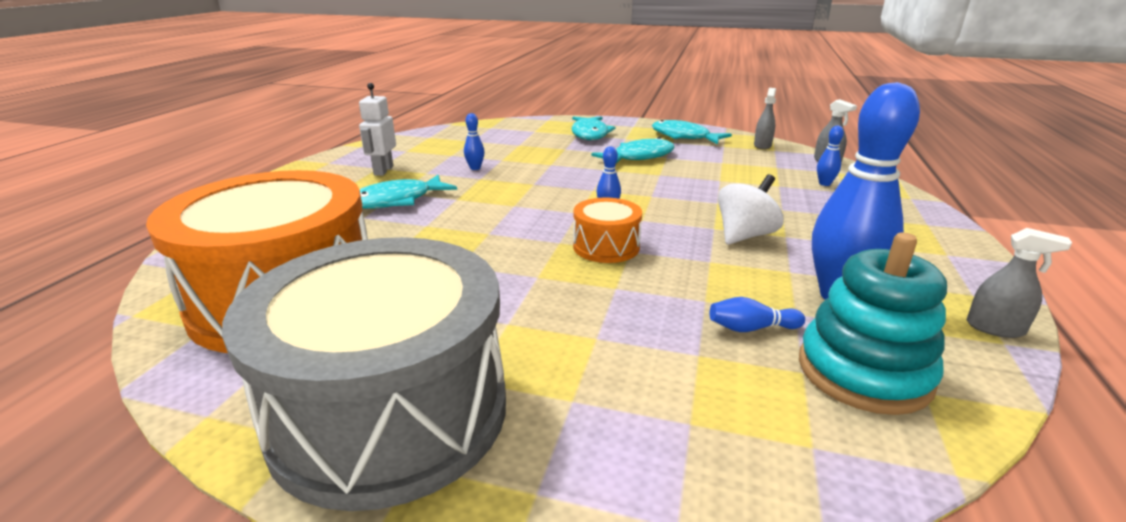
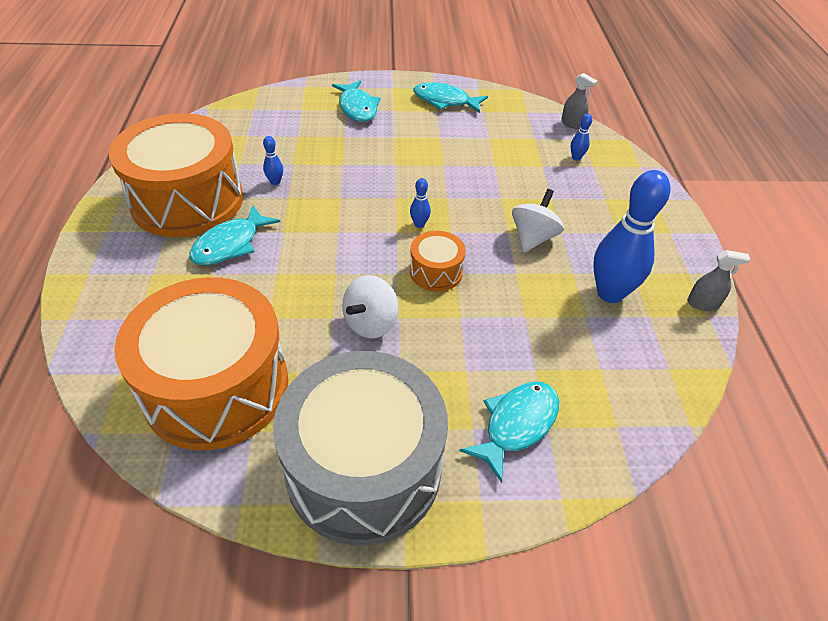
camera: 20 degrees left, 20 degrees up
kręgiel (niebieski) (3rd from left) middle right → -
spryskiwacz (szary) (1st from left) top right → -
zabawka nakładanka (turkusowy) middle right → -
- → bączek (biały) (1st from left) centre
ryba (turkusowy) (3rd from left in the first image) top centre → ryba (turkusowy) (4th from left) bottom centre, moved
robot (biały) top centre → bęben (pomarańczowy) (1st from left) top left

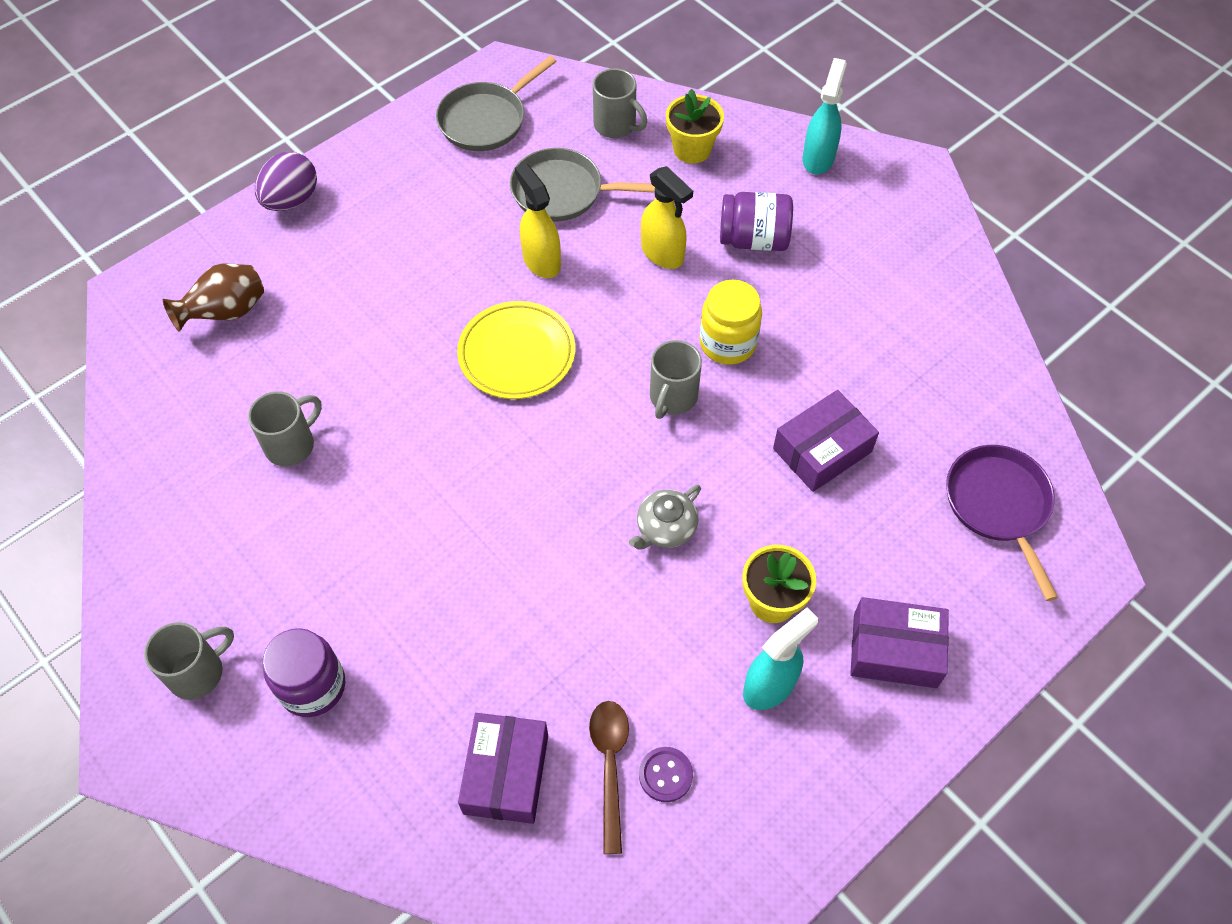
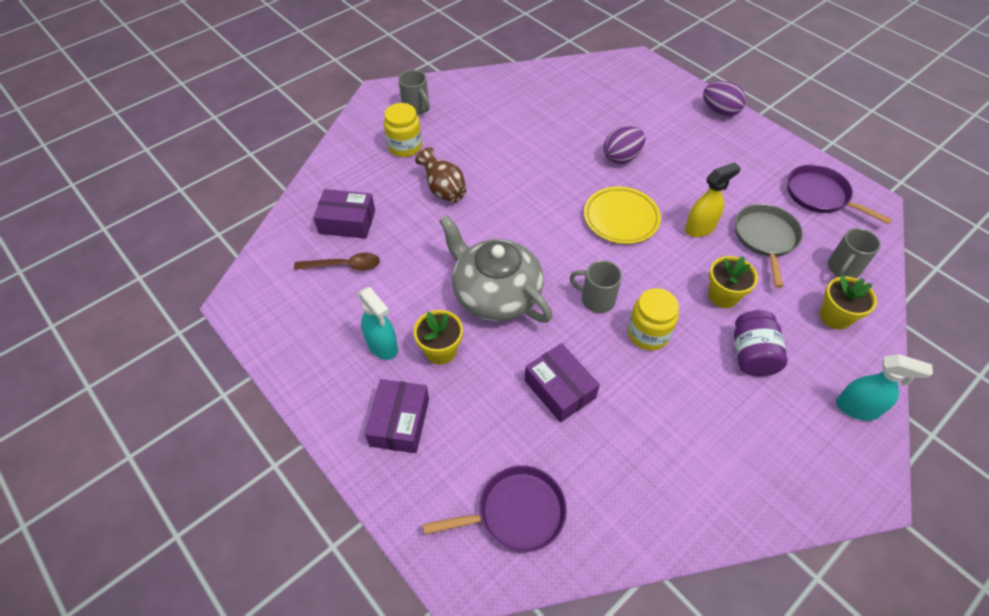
camera: 90 degrees right, 5 degrees down
kubek (szary) (2nd from left) middle left → -
guzik (fioletowy) bottom centre → -
- → jajko (fioletowy) (1st from left) top centre
wazon (brązowy) top left → wazon (brązowy) top centre, moved
spryskiwacz (żółty) (2nd from left) top centre → doniczka (żółty) (2nd from left) middle right
słoik (fioletowy) (1st from left) bottom left → słoik (żółty) (1st from left) top centre
patelnia (szary) (1st from left) top centre → patelnia (fioletowy) (2nd from left) top right
imbryk (szary) centre, x2.24

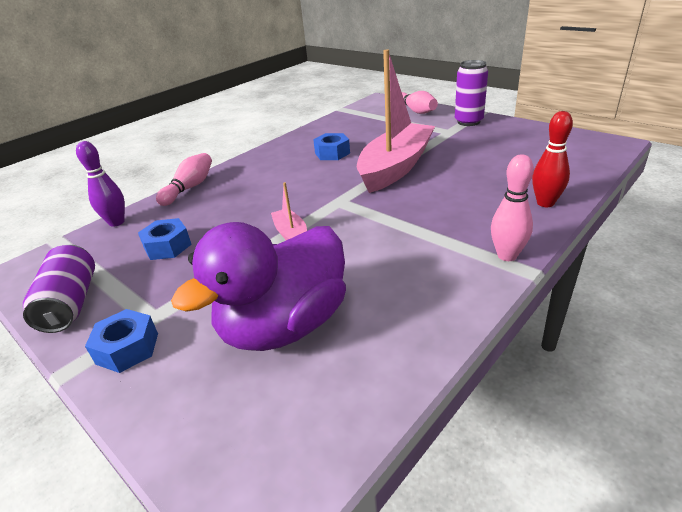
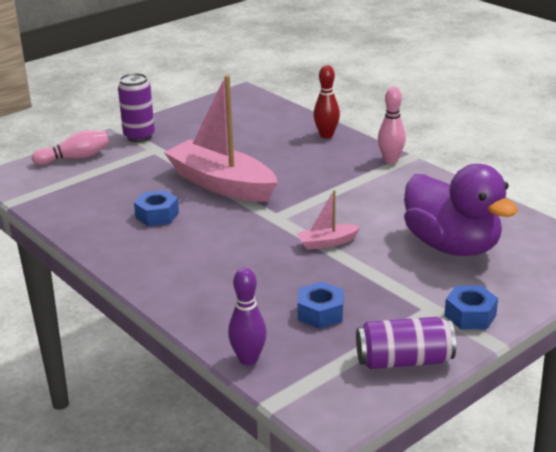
camera: 85 degrees left, 5 degrees down
kręgiel (różowy) (1st from left) middle left → -

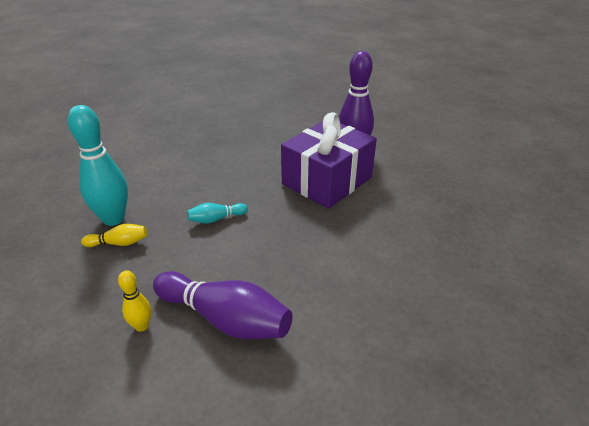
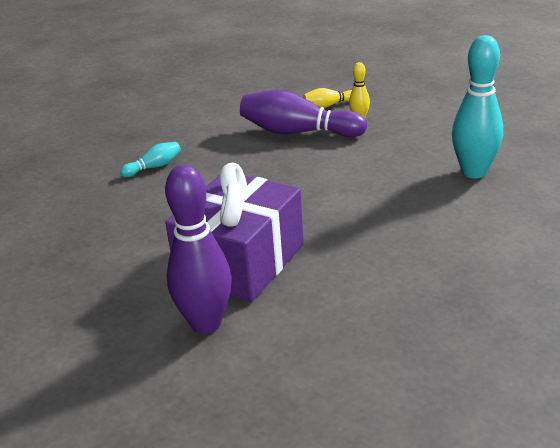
camera: 170 degrees right, 5 degrees down
kręgiel (żółty) (1st from left) middle left → kręgiel (żółty) (1st from left) top centre, moved
kręgiel (turkusowy) (2nd from left in the first image) centre → kręgiel (turkusowy) (1st from left) middle left, moved

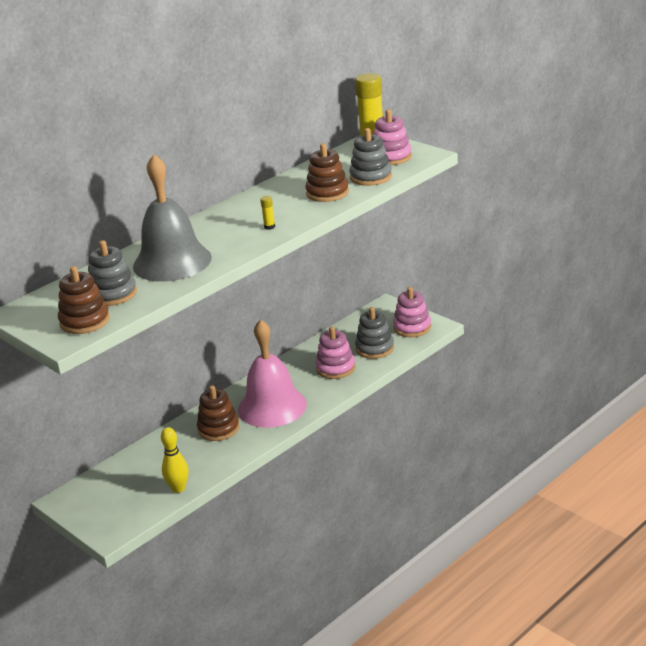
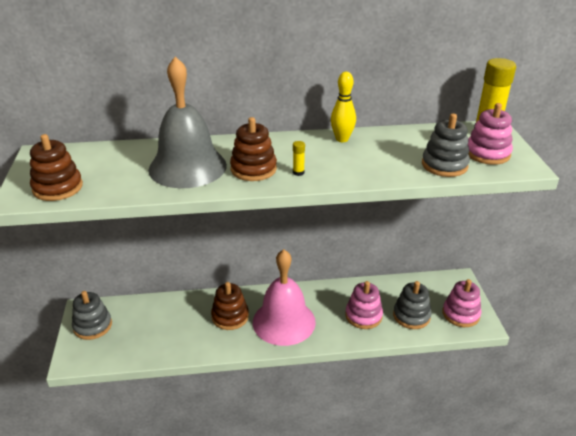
camera: 35 degrees right, 5 degrees up
zabawka nakładanka (szary) (1st from left) middle left → zabawka nakładanka (szary) (1st from left) bottom left, moved
kręgiel (żółty) bottom left → kręgiel (żółty) top centre, moved
zabawka nakładanka (brązowy) (3rd from left) top centre → zabawka nakładanka (brązowy) (3rd from left) centre, moved

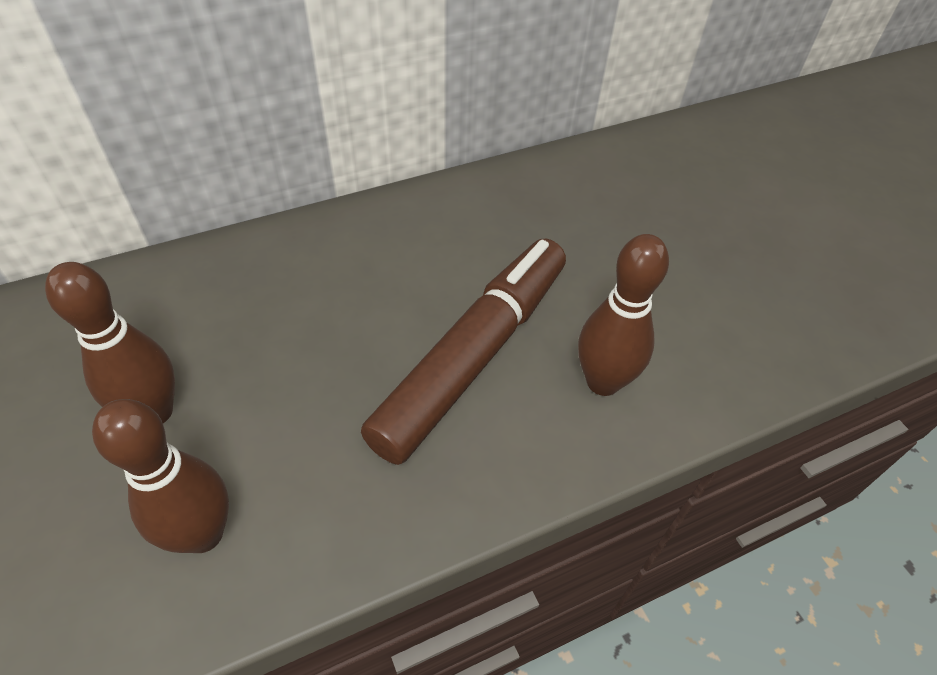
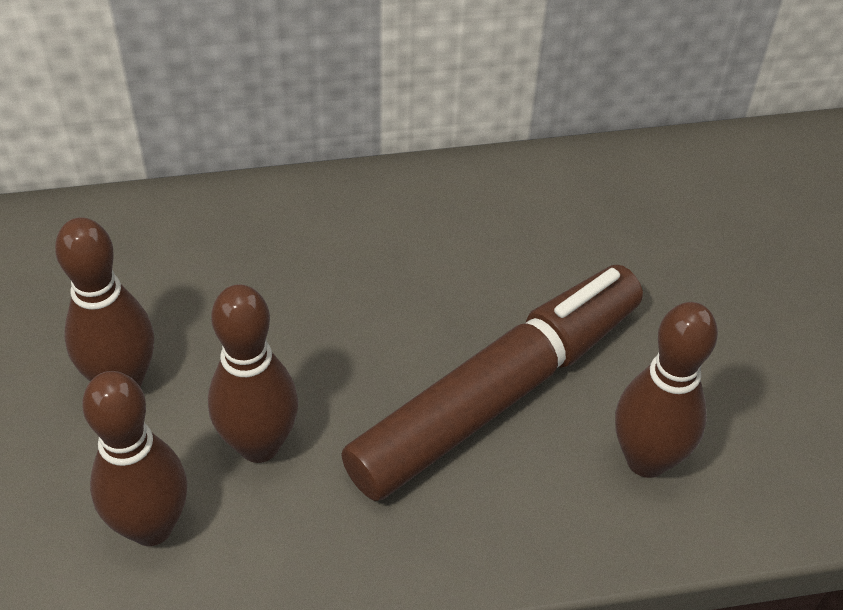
camera: 15 degrees right, 0 degrees up
- → kręgiel (brązowy) (3rd from left) middle left

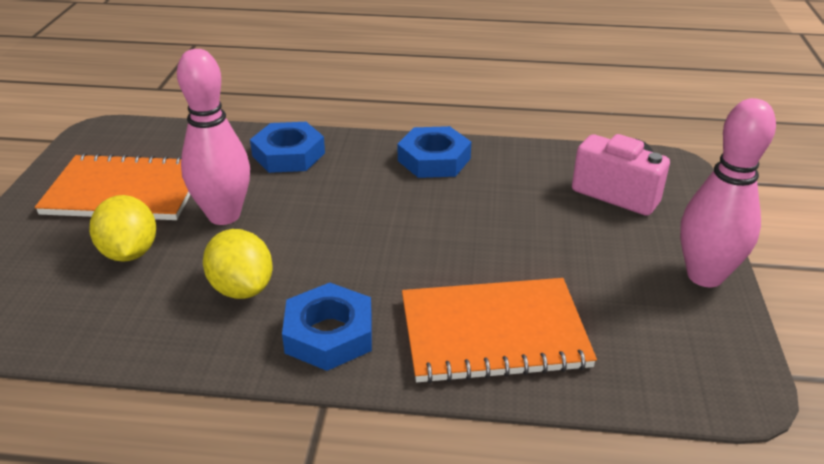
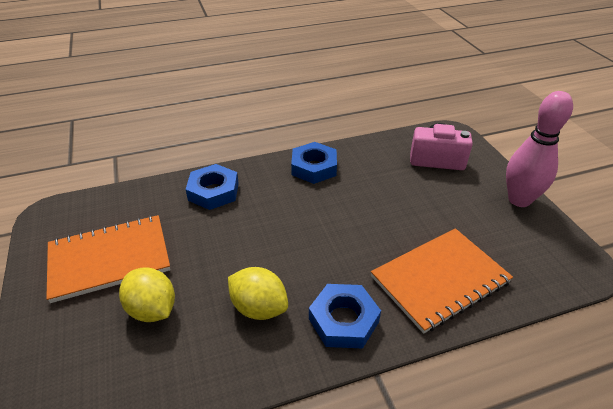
camera: 25 degrees left, 5 degrees up
kręgiel (różowy) (1st from left) top left → -

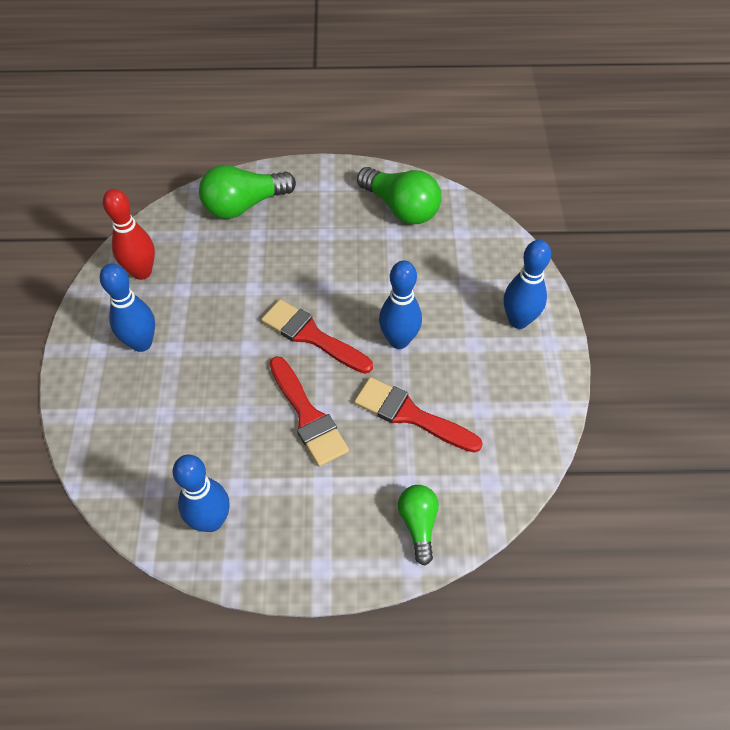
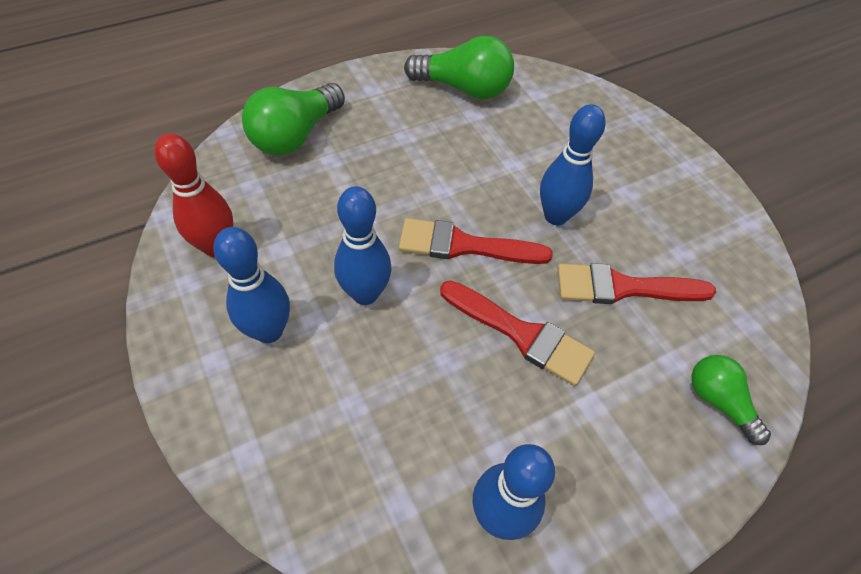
camera: 30 degrees left, 0 degrees up
kręgiel (niebieski) (4th from left in the first image) middle right → kręgiel (niebieski) (2nd from left) centre, moved

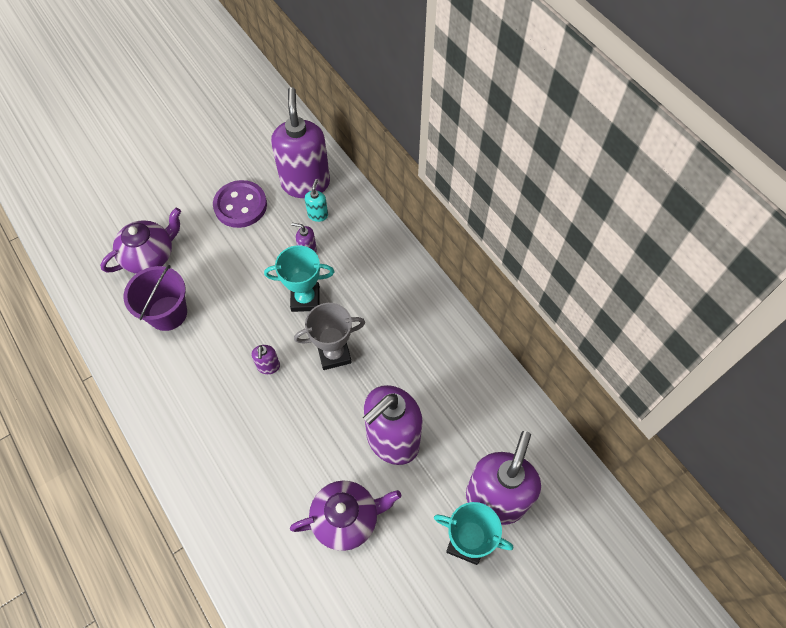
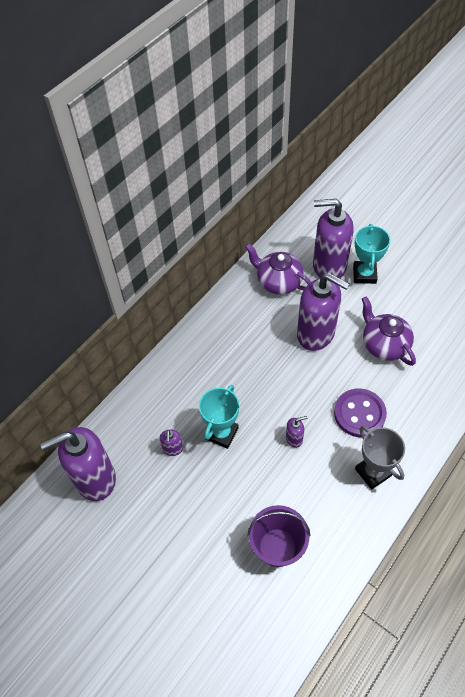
camera: 105 degrees left, 5 degrees down
dozownik mydła (turkusowy) top centre → -
imbryk (fioletowy) (1st from left) middle left → imbryk (fioletowy) (1st from left) centre, moved
guzik (fioletowy) top left → guzik (fioletowy) middle right, moved
puchar (szary) centre → puchar (szary) middle right, moved
puchar (turkusowy) (1st from left) centre, 45 degrees clockwise

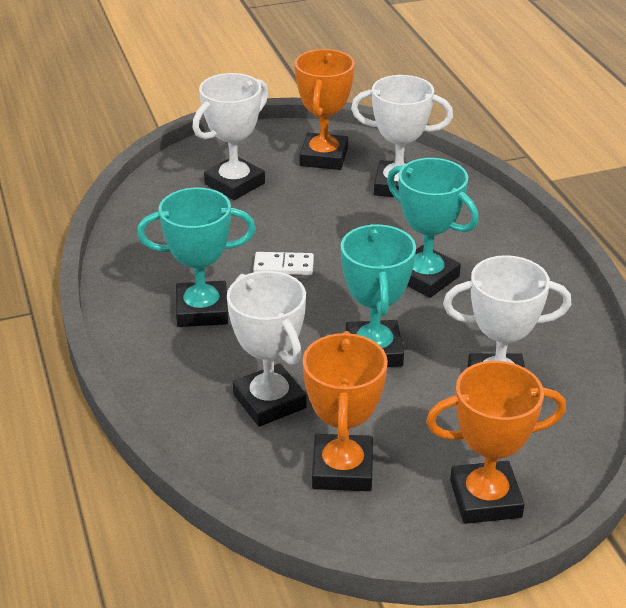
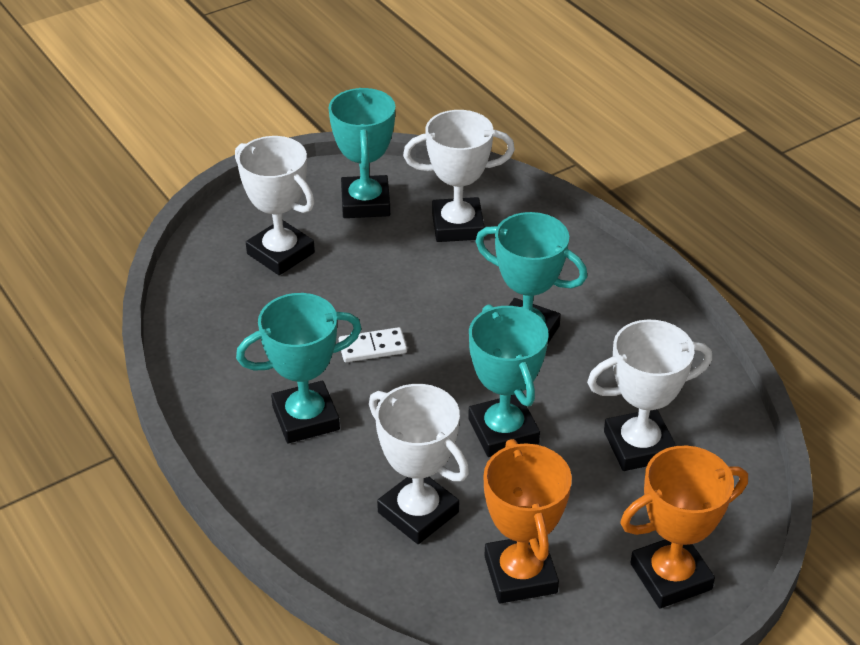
camera: 15 degrees left, 5 degrees up
puchar (pomarańczowy) (1st from left) top centre → puchar (turkusowy) (2nd from left) top centre
puchar (biały) (1st from left) top centre → puchar (biały) (1st from left) top left, 75 degrees counterclockwise

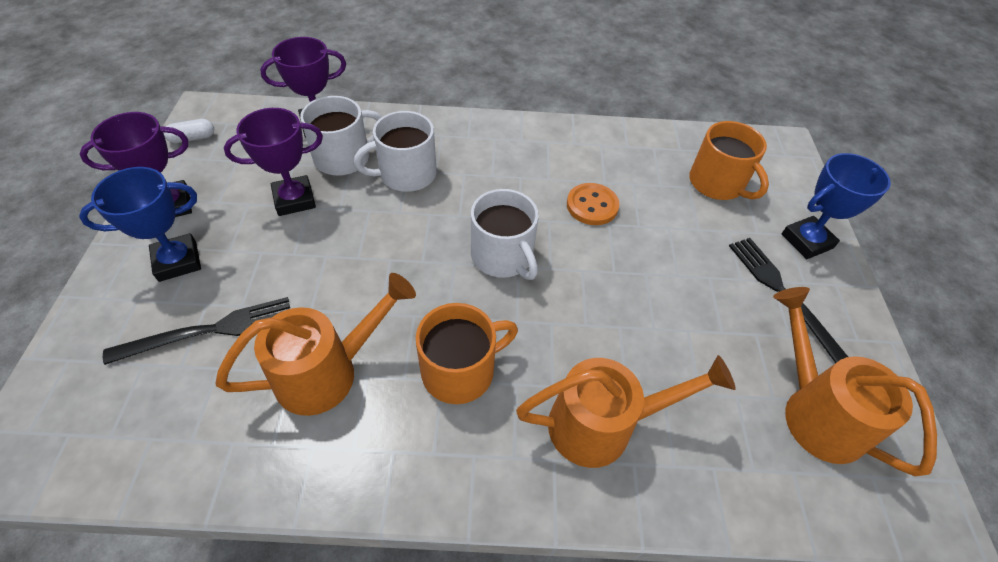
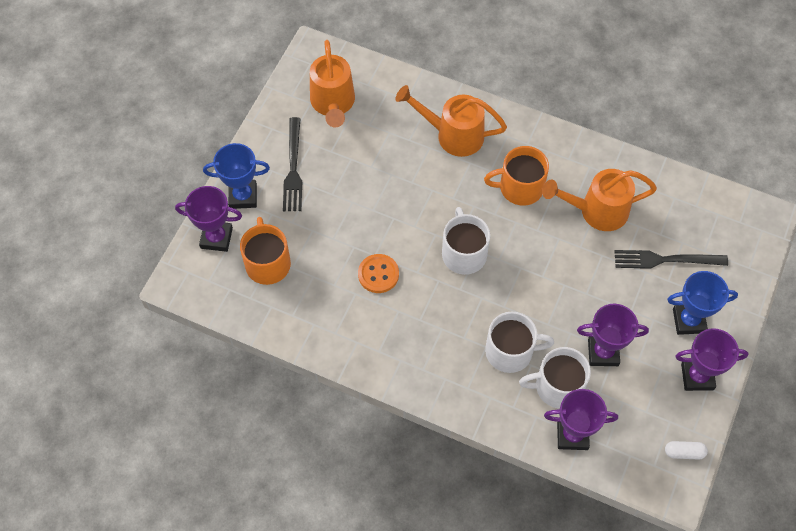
camera: 155 degrees left, 10 degrees up
- → puchar (fioletowy) (1st from left) middle left

